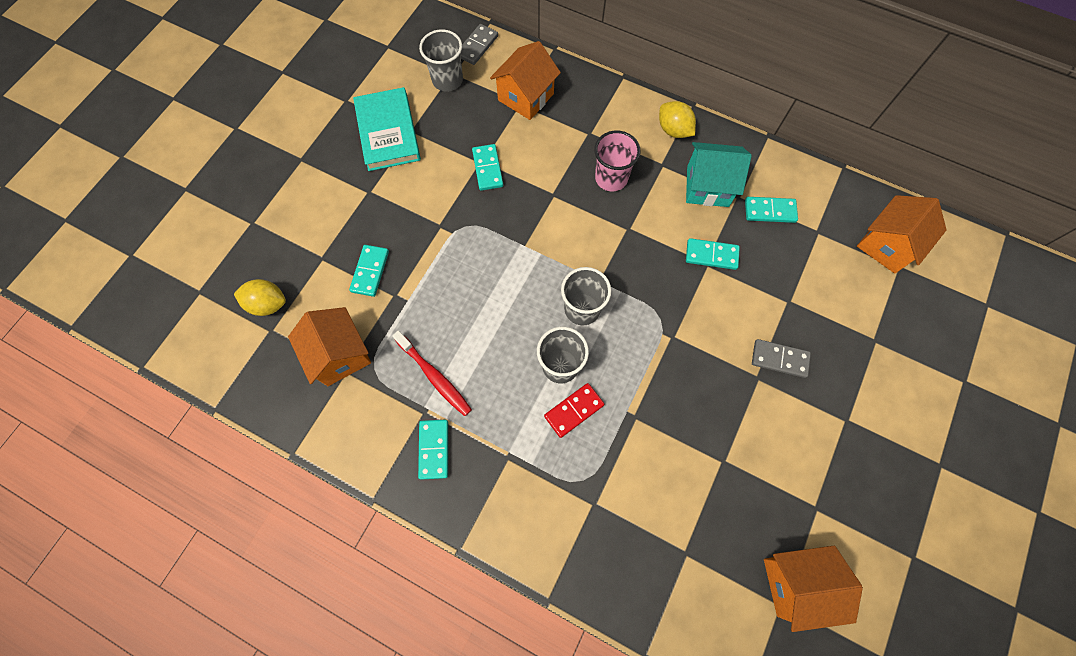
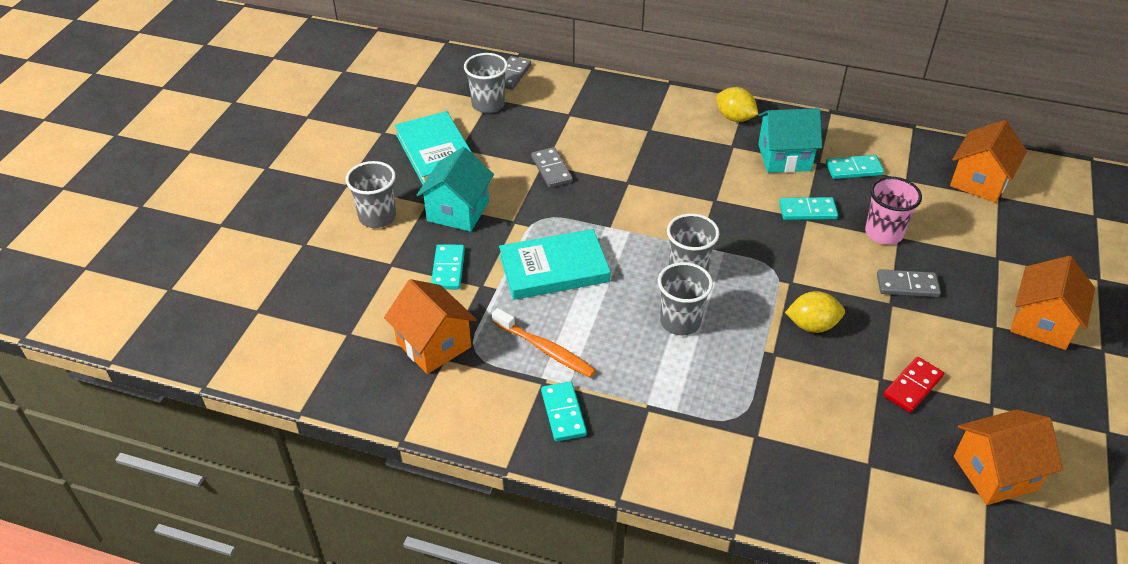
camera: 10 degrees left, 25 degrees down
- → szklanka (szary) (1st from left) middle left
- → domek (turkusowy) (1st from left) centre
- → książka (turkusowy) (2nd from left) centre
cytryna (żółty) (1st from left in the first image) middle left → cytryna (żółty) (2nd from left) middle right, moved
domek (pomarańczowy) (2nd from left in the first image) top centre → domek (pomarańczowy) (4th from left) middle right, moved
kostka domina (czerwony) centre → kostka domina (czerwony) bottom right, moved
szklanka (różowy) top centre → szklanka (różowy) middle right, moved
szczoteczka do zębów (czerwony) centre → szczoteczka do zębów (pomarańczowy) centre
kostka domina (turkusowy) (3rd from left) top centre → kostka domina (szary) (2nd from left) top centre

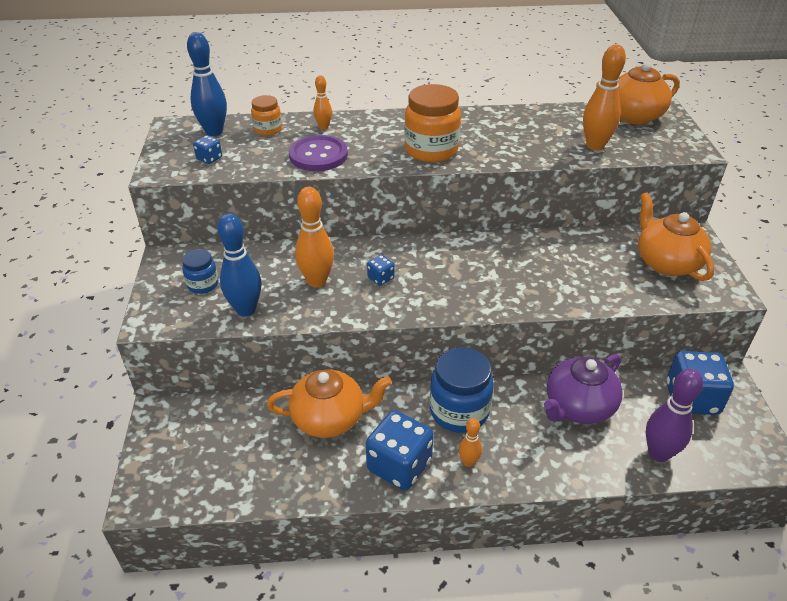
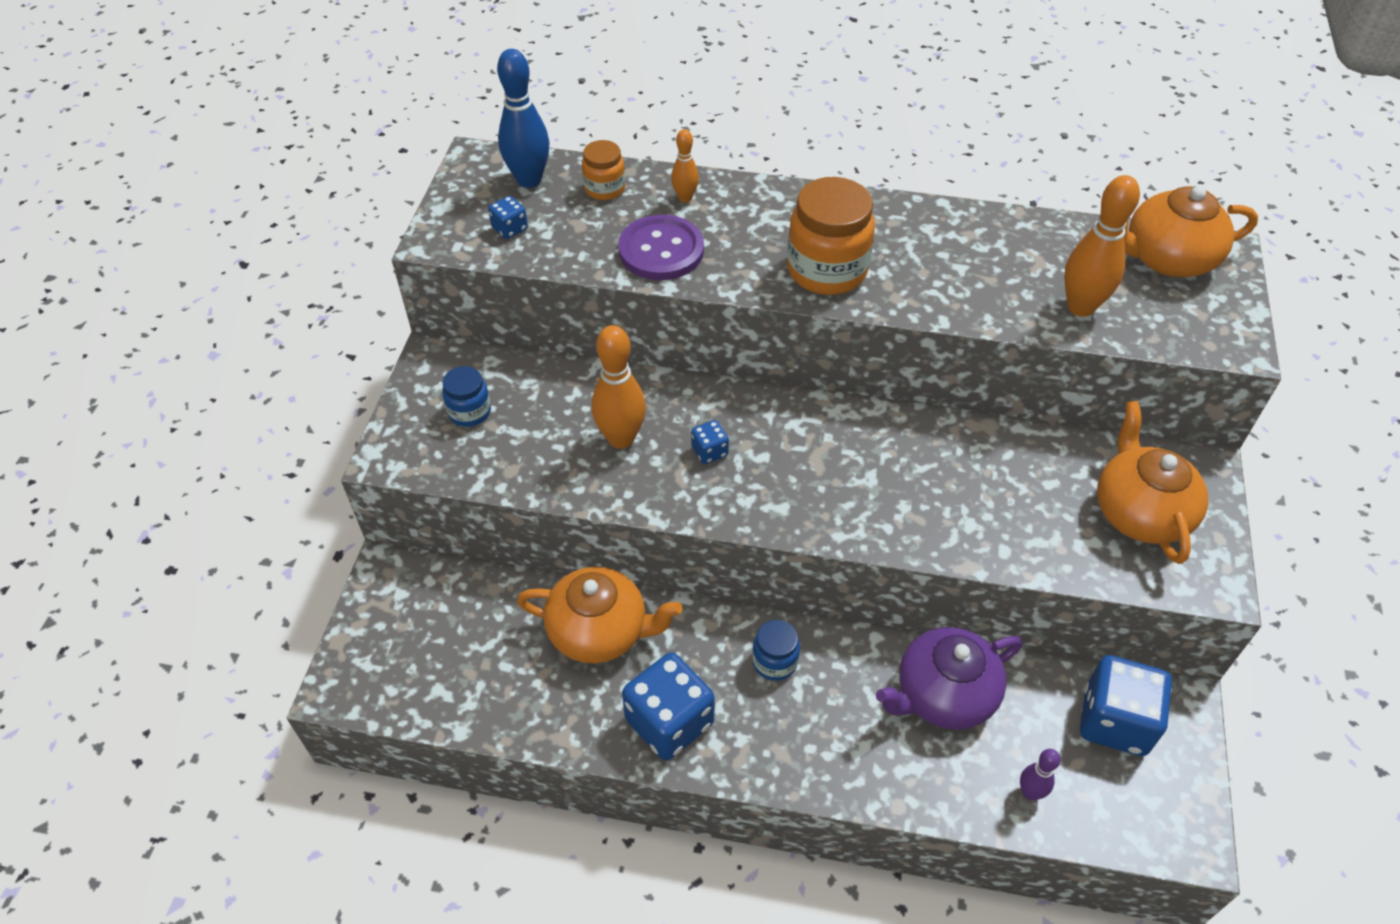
camera: 15 degrees right, 10 degrees up
kręgiel (niebieski) (2nd from left) middle left → -
kręgiel (pomarańczowy) (3rd from left) bottom centre → -
słoik (niebieski) (2nd from left) centre → słoik (niebieski) (2nd from left) bottom centre, x0.55
kręgiel (fioletowy) bottom right, x0.55

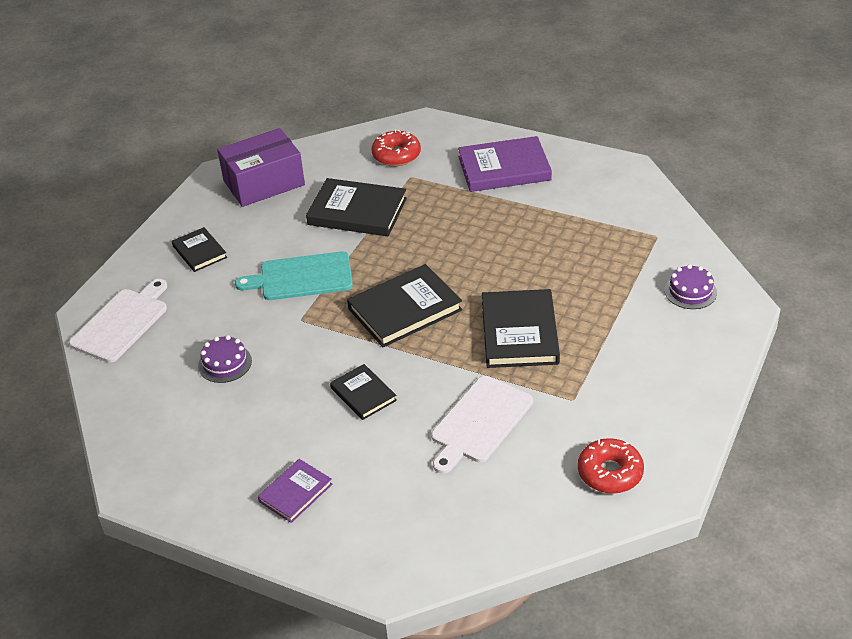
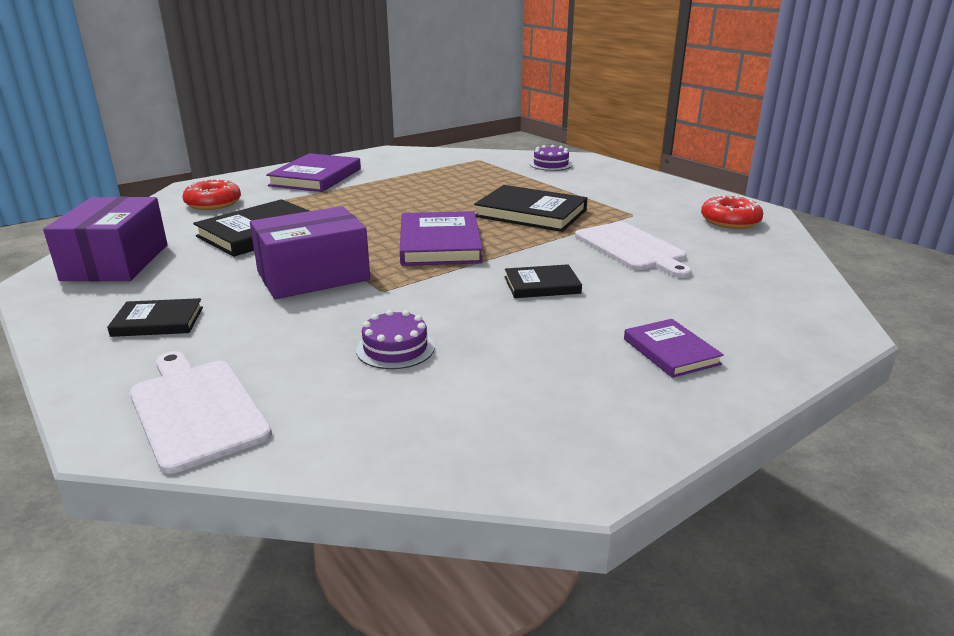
camera: 65 degrees left, 15 degrees down
deska do krojenia (turkusowy) centre → pudełko (fioletowy) (2nd from left) middle left
książka (czarny) (4th from left) centre → książka (fioletowy) (2nd from left) centre

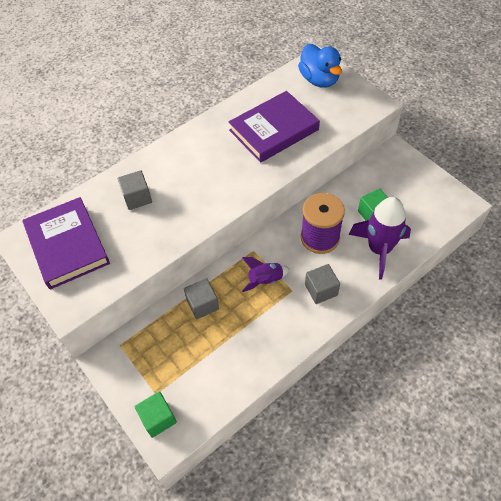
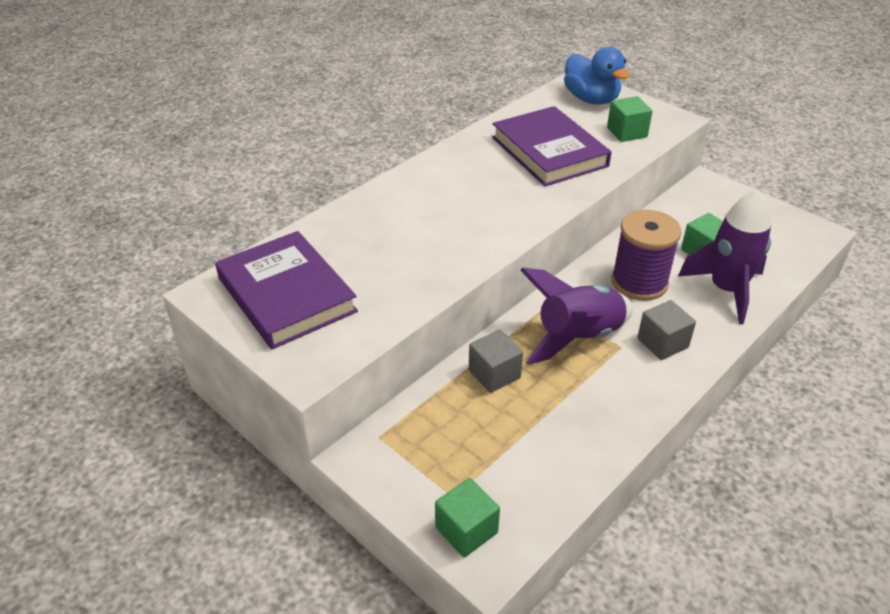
camera: 10 degrees left, 15 degrees down
sześcian (szary) (1st from left) middle left → -
- → sześcian (zielony) (2nd from left) top right
książka (fioletowy) (2nd from left) top centre, 75 degrees counterclockwise
rakieta (fioletowy) (1st from left) centre, x1.74

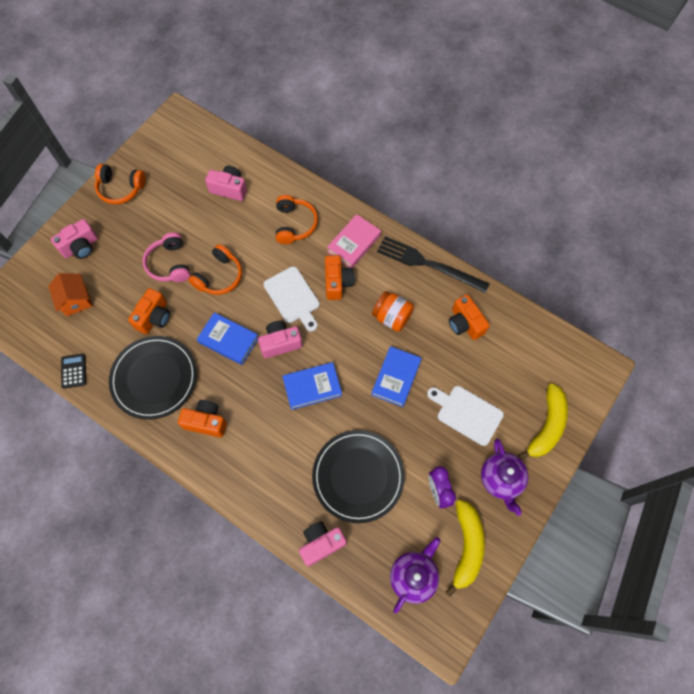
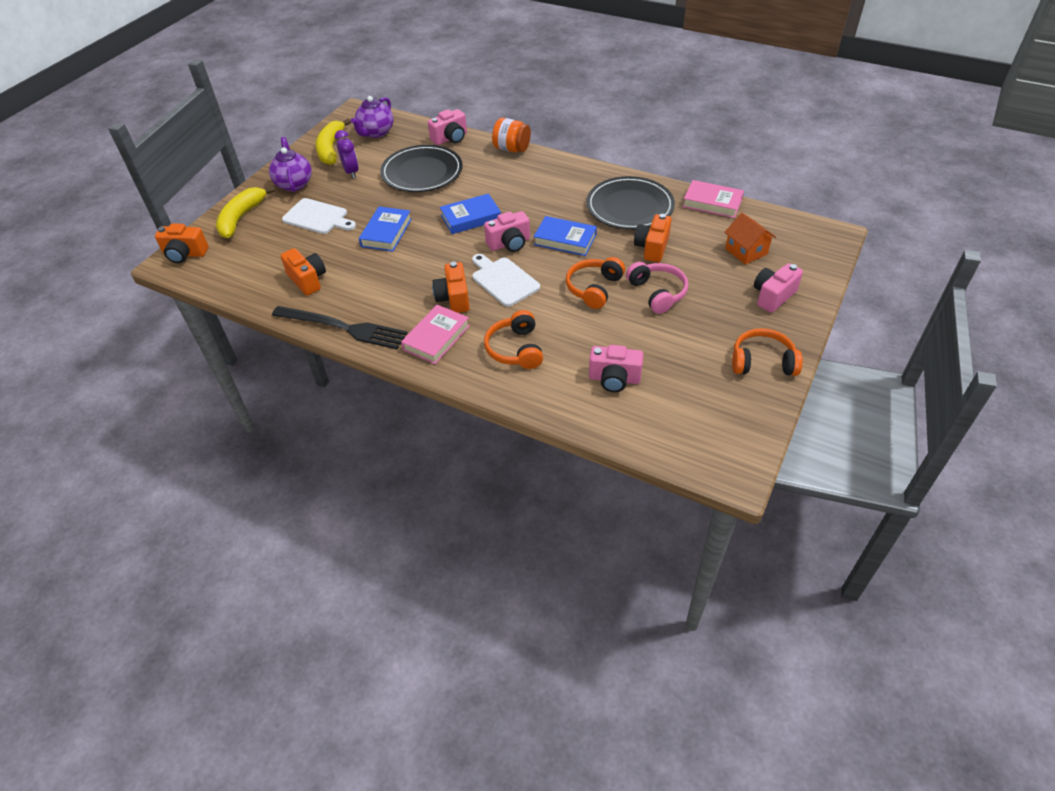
camera: 175 degrees right, 20 degrees down
aparat fotograficzny (pomarańczowy) (2nd from left in the first image) middle left → aparat fotograficzny (pomarańczowy) (1st from left) top left, moved
słoik (pomarańczowy) centre → słoik (pomarańczowy) top centre, moved
kalkulator (czarny) middle left → książka (różowy) (2nd from left) top right

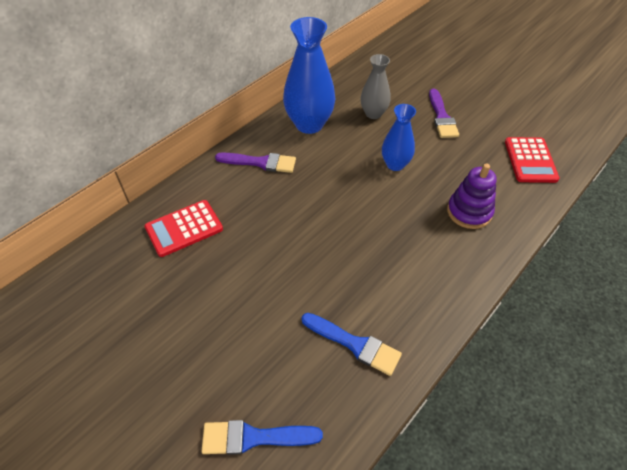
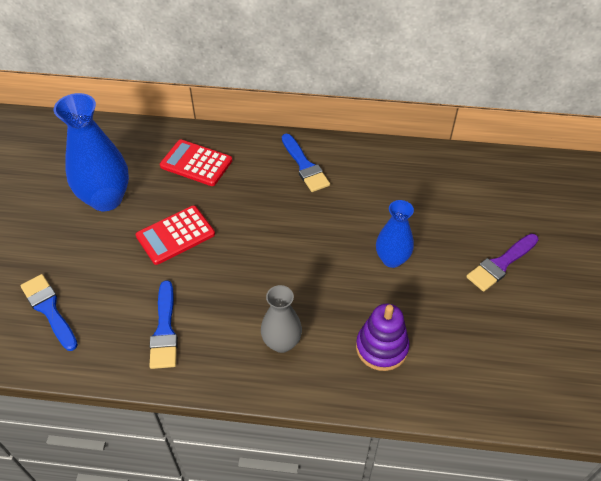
camera: 55 degrees right, 0 degrees up
wazon (niebieski) (1st from left) top centre → wazon (niebieski) (1st from left) top left, moved
wazon (szary) top centre → wazon (szary) centre, moved
kalkulator (czerwony) (2nd from left in the first image) middle right → kalkulator (czerwony) (1st from left) middle left, moved
pędzel (fioletowy) (1st from left) centre → pędzel (niebieski) (3rd from left) centre

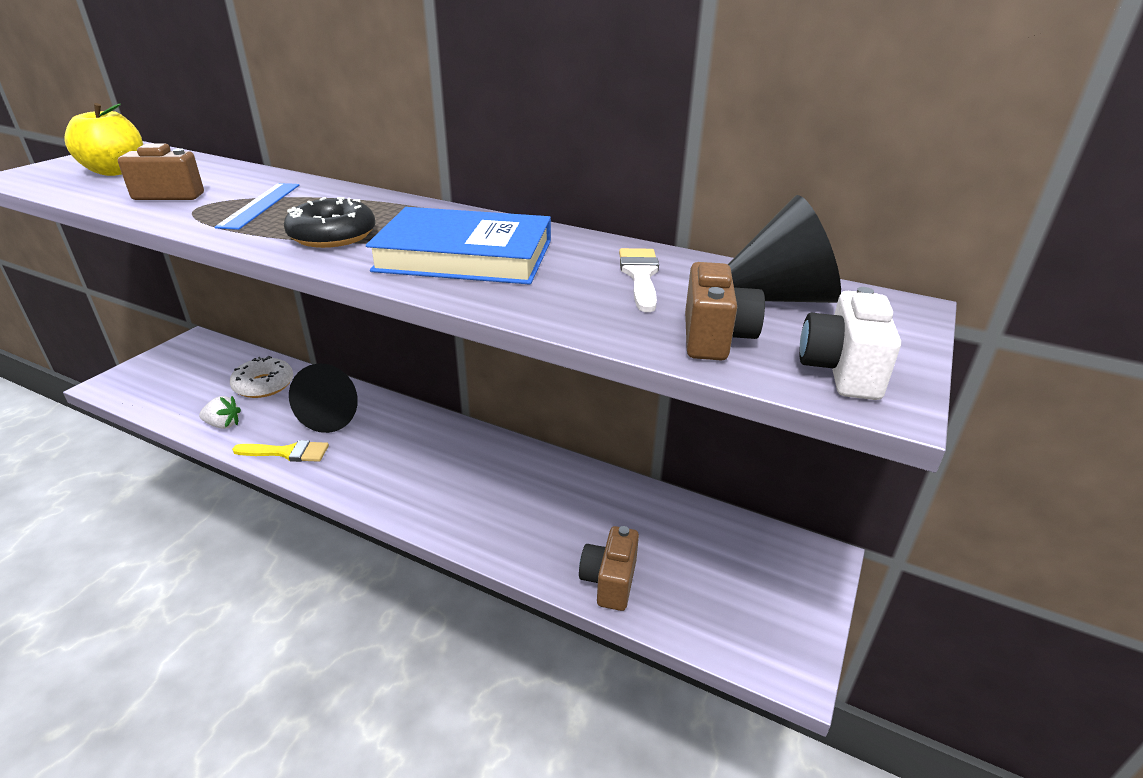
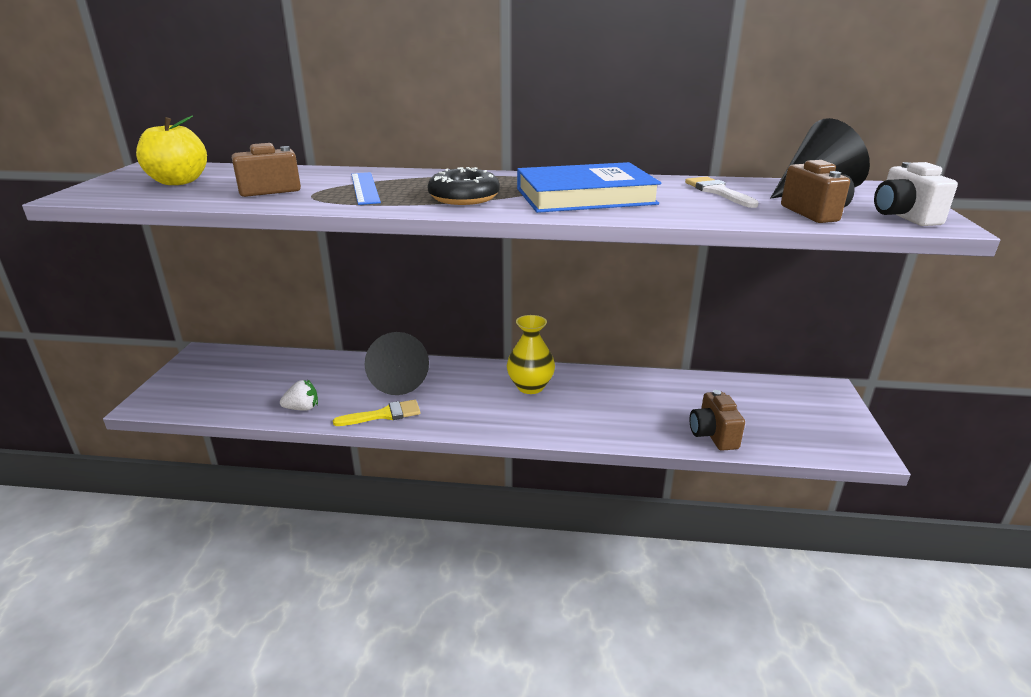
camera: 20 degrees left, 5 degrees down
donut (biały) middle left → -
- → wazon (żółty) centre

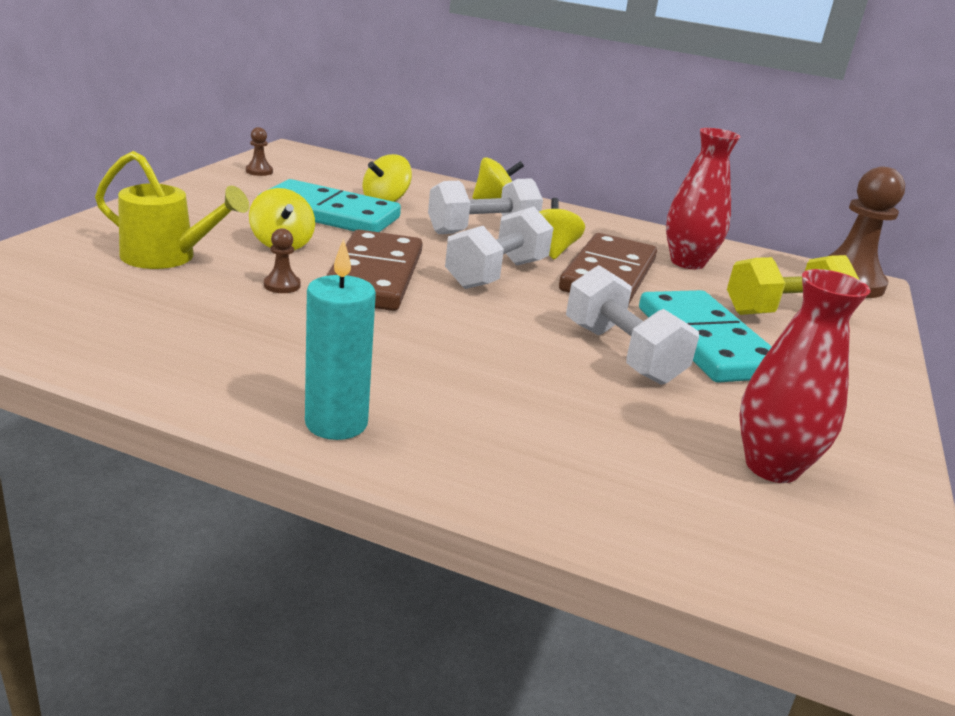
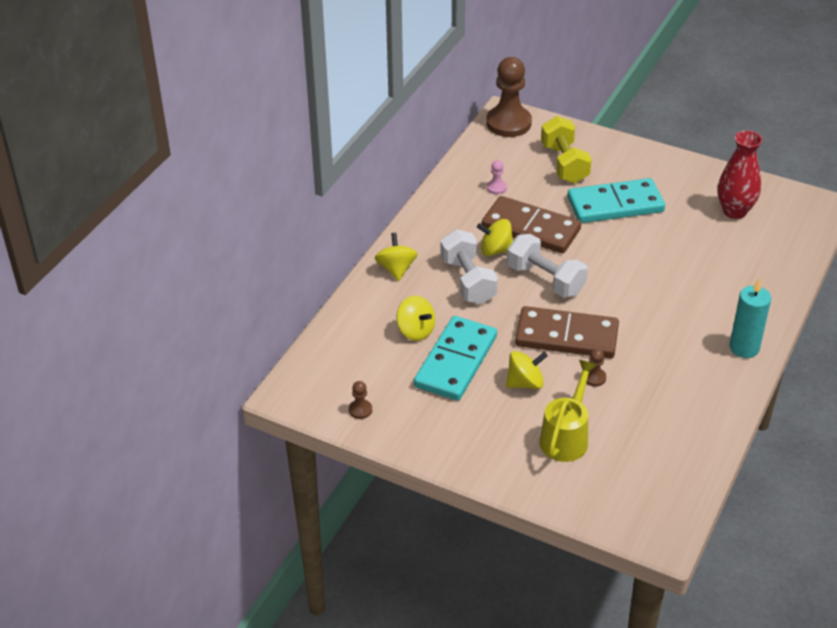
camera: 80 degrees left, 15 degrees up
hantel (biały) (3rd from left) centre → -
wazon (czerwony) (1st from left) top right → pionek (różowy) top centre

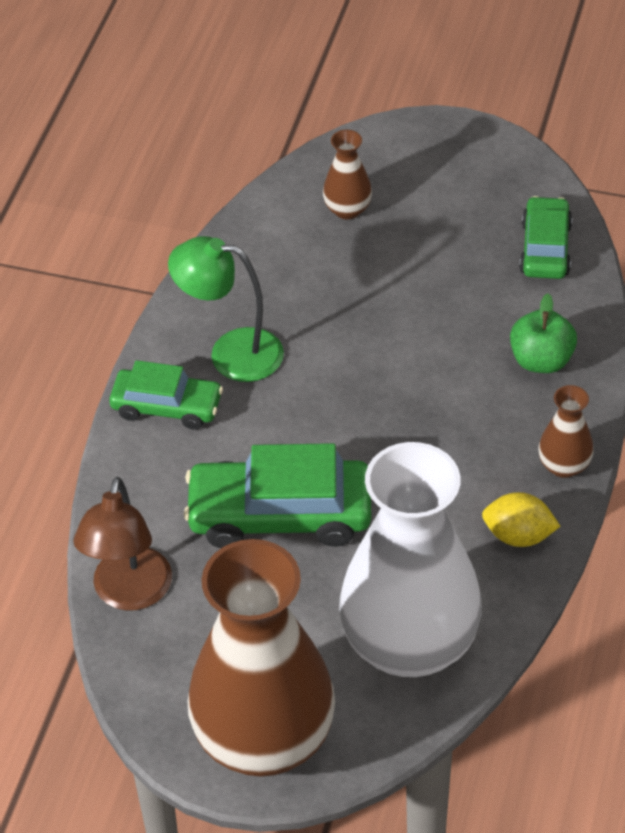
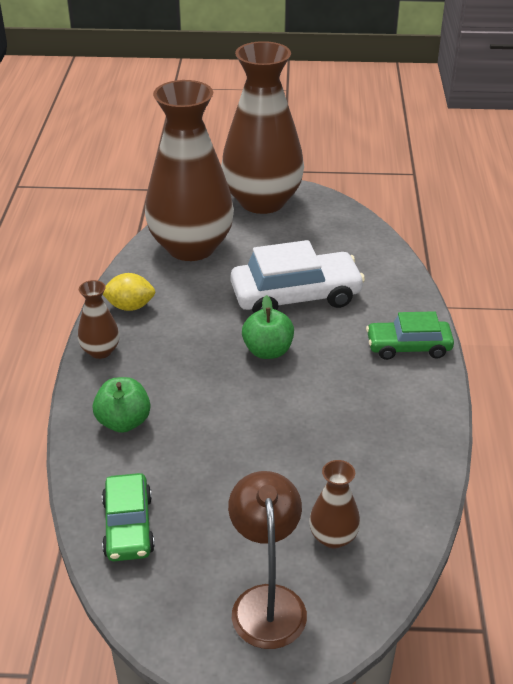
camera: 165 degrees right, 10 degrees down
lampka (zielony) centre → -
- → jabłko (zielony) (2nd from left) centre
lampka (brązowy) middle left → lampka (brązowy) bottom centre, moved
samochód (zielony) (2nd from left) centre → samochód (biały) centre
wazon (biały) bottom centre → wazon (brązowy) (2nd from left) top centre

